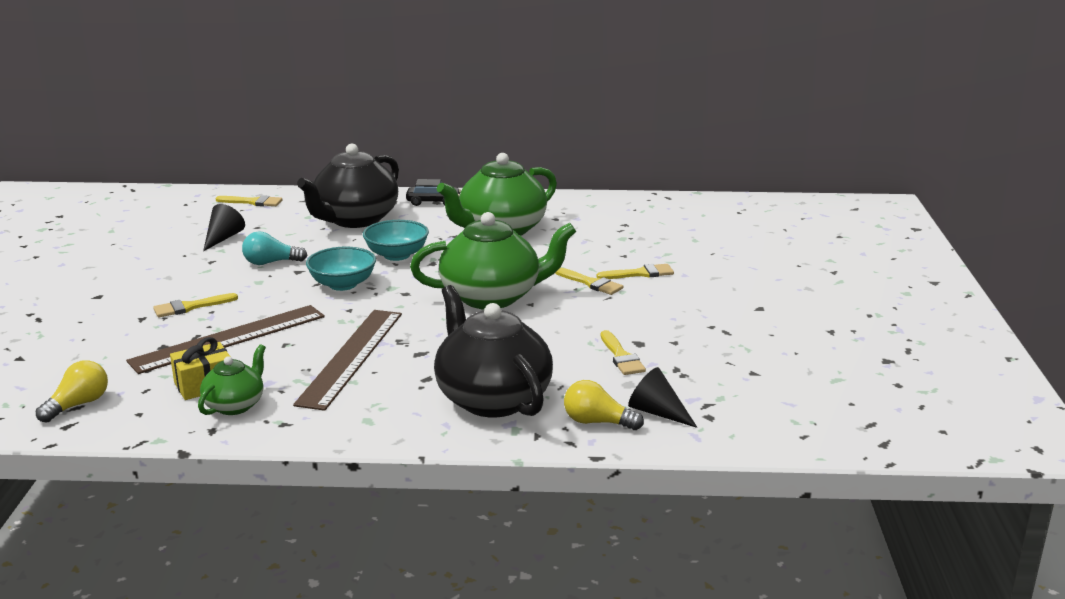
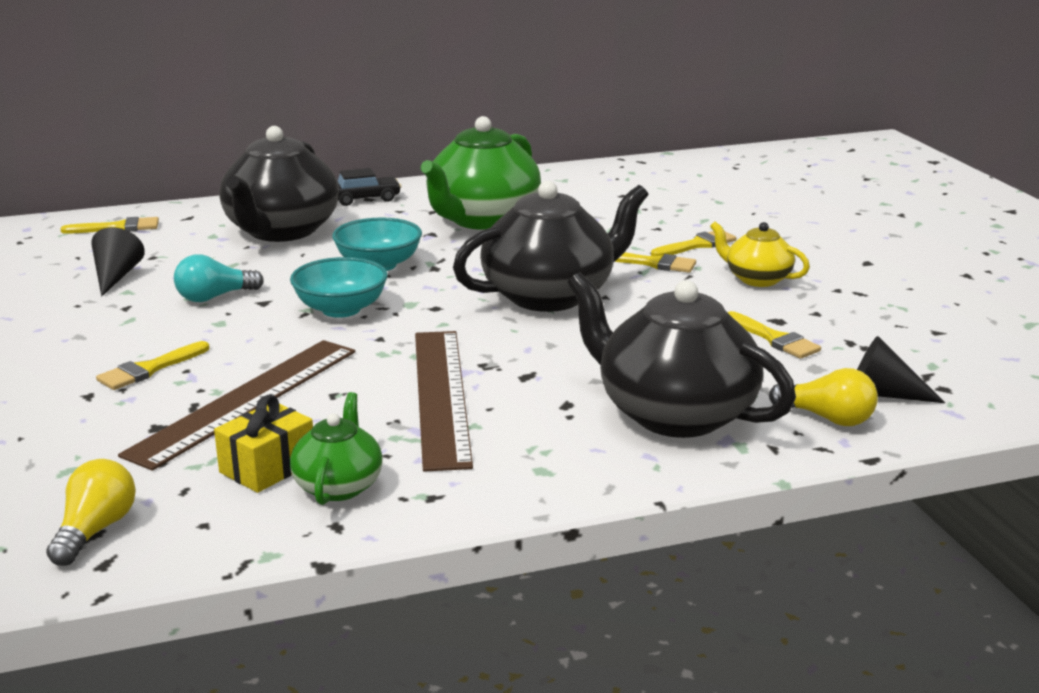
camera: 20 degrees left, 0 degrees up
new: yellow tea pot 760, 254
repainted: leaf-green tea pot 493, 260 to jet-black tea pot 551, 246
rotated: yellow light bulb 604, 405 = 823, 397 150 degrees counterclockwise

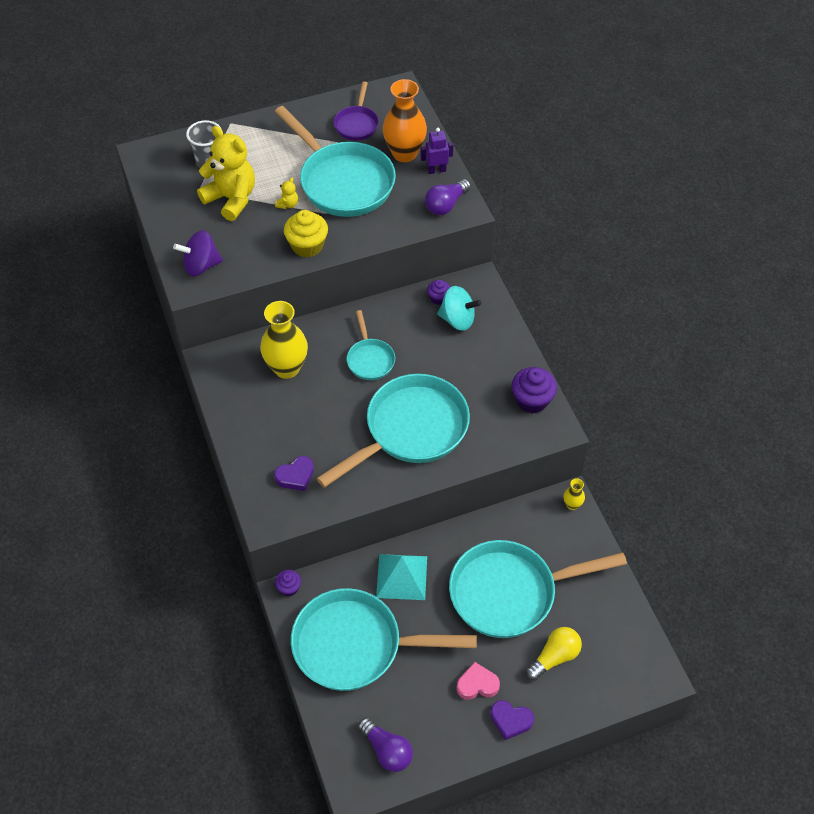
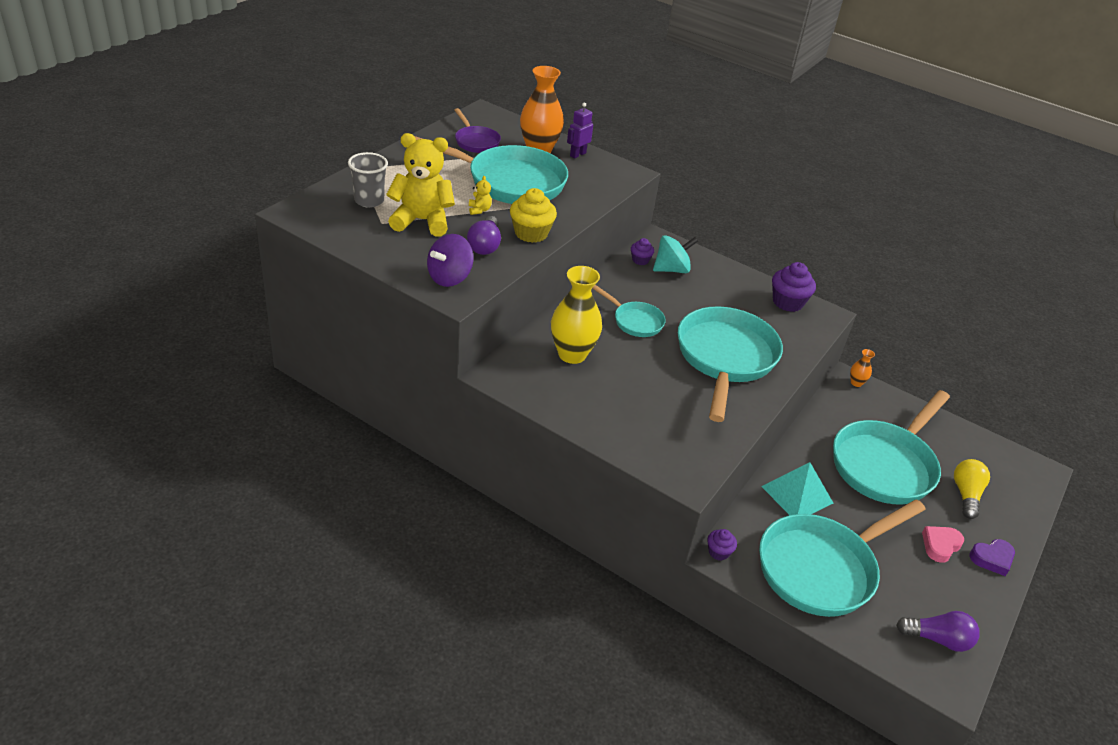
camera: 40 degrees left, 15 degrees down
gone: royal purple heart 294, 473
shifted: royal purple light bulb 448, 197 to 484, 235
repainted: yellow flower vase 574, 494 to orange flower vase 862, 368

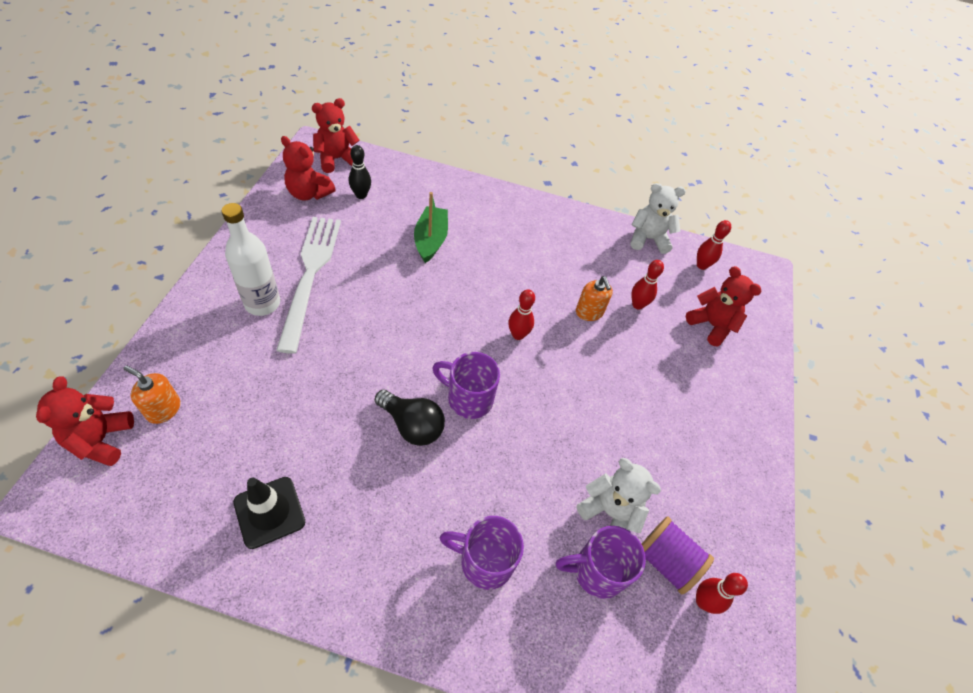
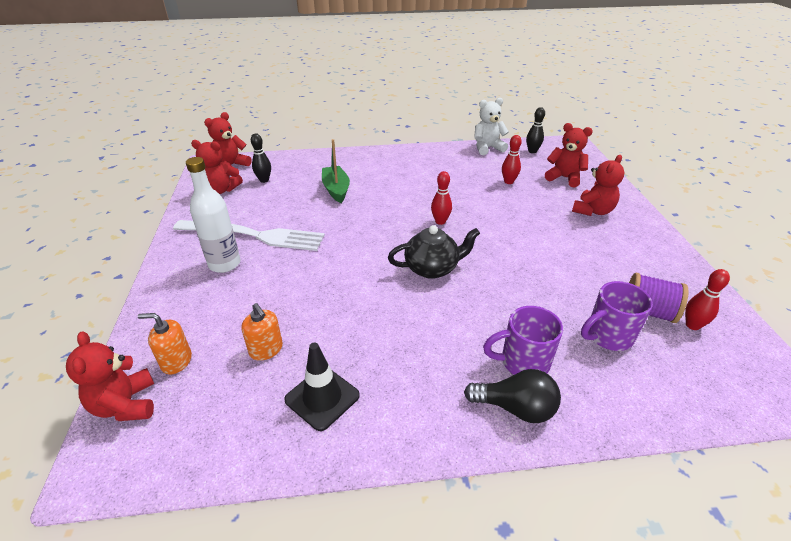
camera: 15 degrees left, 15 degrees down
gone: white teddy 619, 495
new: scarlet teddy 598, 185
shifted: jet-black light bulb 409, 417 to 512, 396; orange soap dispenser 594, 298 to 262, 332
swapped: royal purple tea mug 466, 385 to jet-black tea pot 434, 252
repainted: scarlet skittle 714, 245 to jet-black skittle 535, 130
rotated: white table fork 308, 285 = 249, 235 120 degrees clockwise

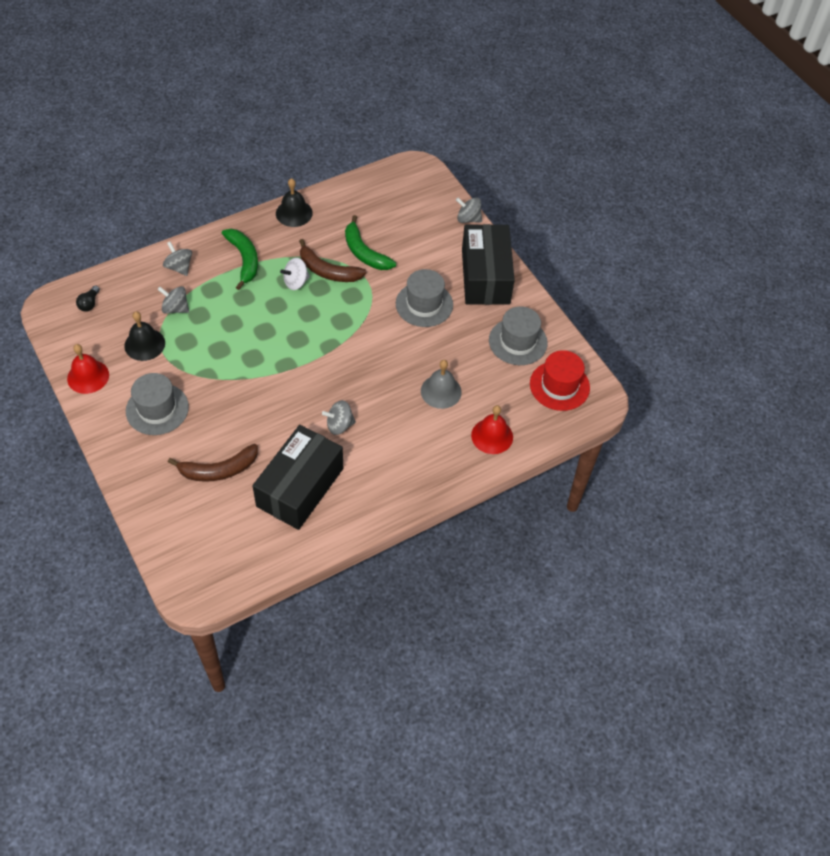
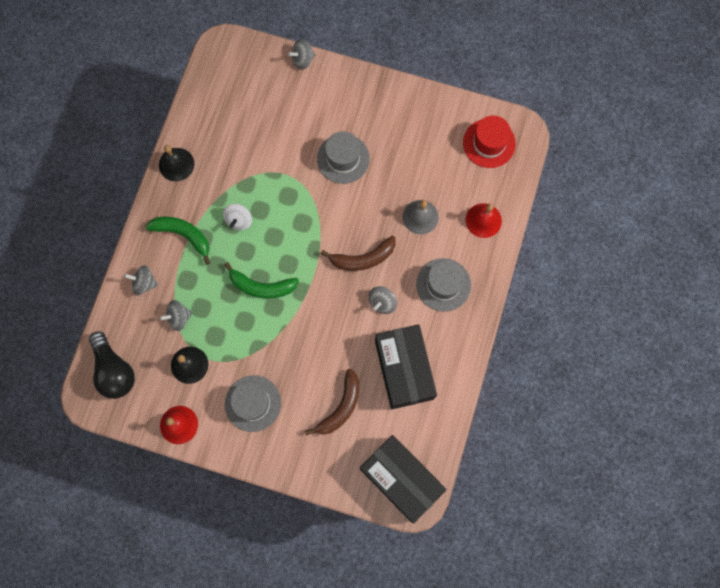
camera: 40 degrees left, 20 degrees up
shifted: brown banana fruit 332, 260 to 358, 253; leaf-green banana fruit 370, 242 to 261, 280; jet-black package 488, 264 to 403, 479; grey tall hat 518, 335 to 443, 285
scaled: jet-black light bulb 88, 299 = 112, 365 x2.23

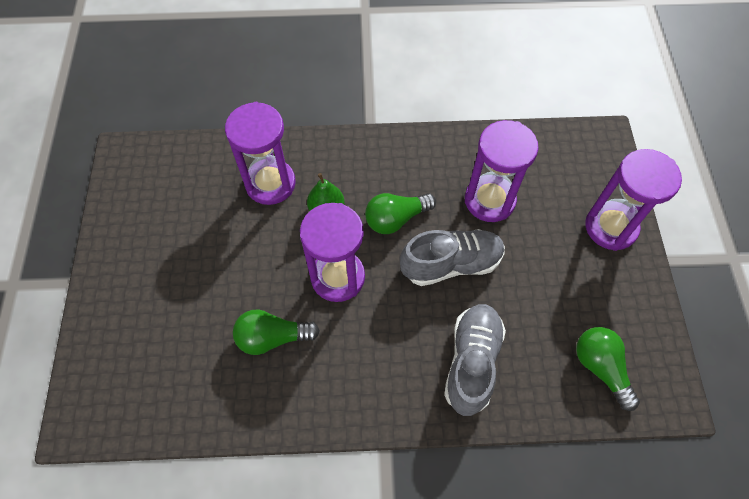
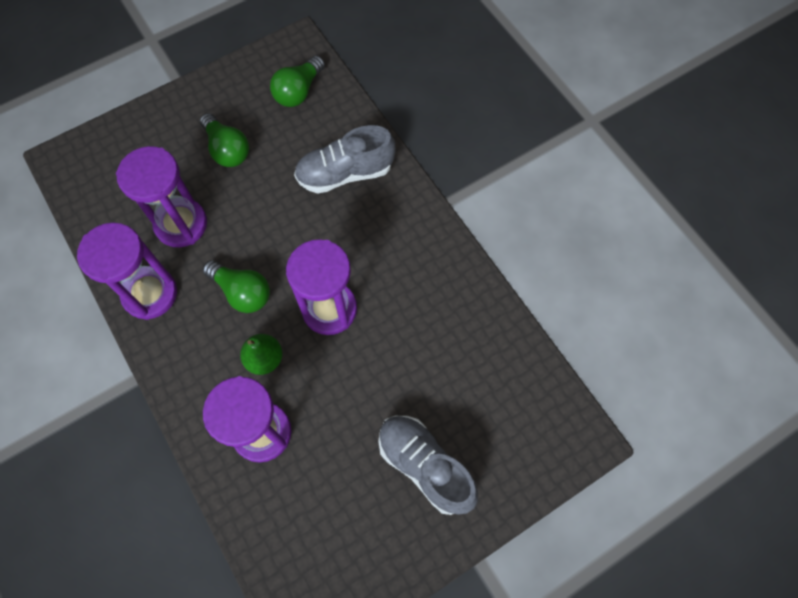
camera: 120 degrees left, 5 degrees up
shifted: leaf-green light bulb 276, 332 to 224, 140; grey sneaker 452, 257 to 428, 465; royal purple hourglass 633, 200 to 127, 271

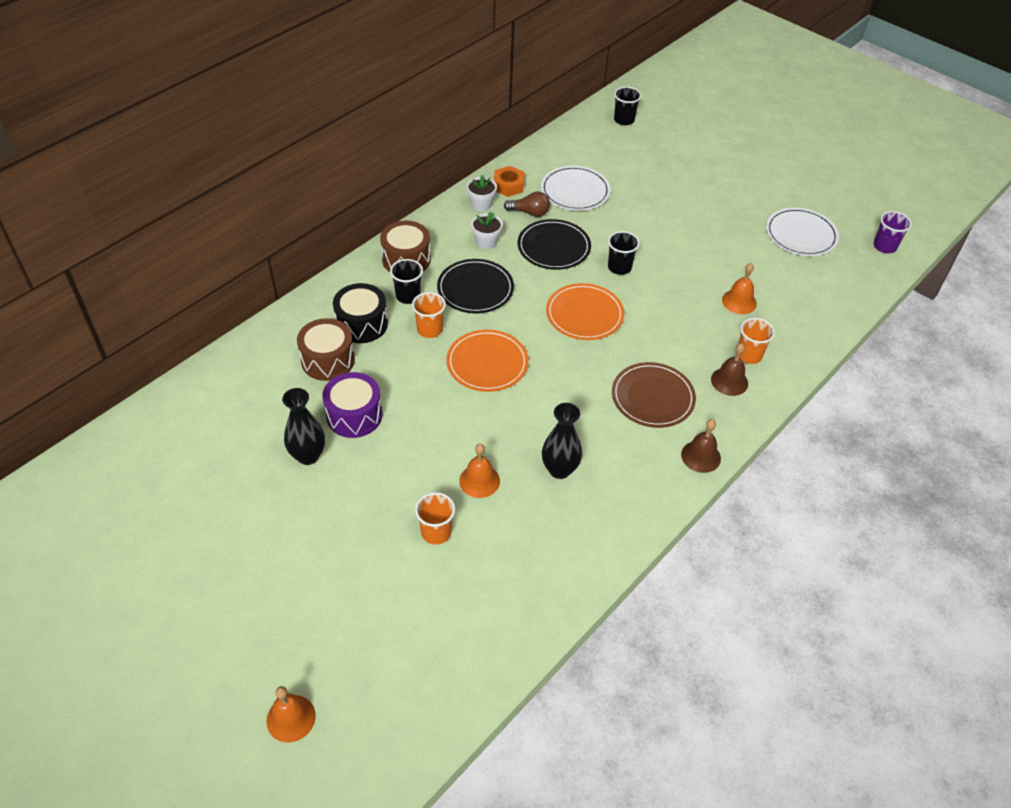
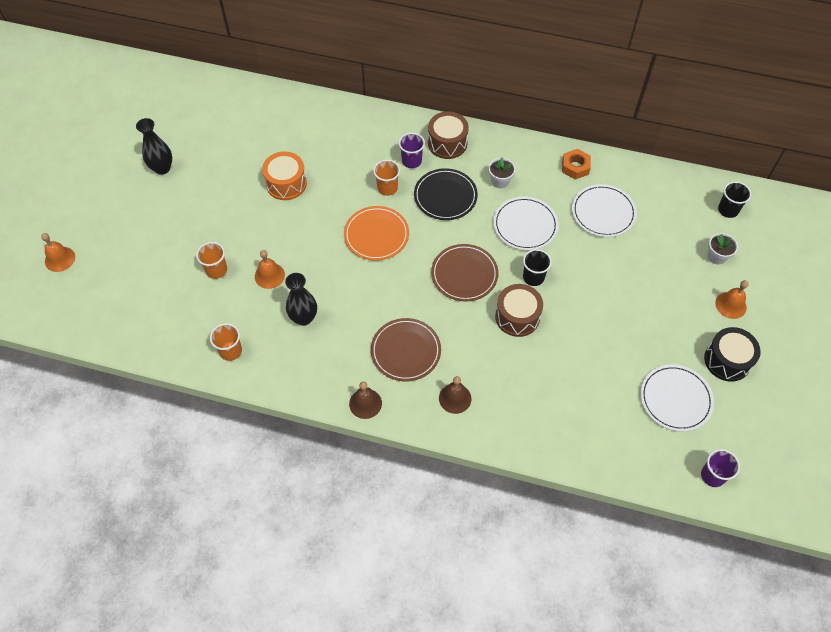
camera: 65 degrees right, 10 degrees up
gone: brown light bulb 527, 204
shifted: jet-black flower vase 303, 426 to 154, 146; brown toy drum 326, 349 to 519, 310; jet-black toy drum 360, 313 to 732, 354; white flower pot 482, 193 to 723, 249; orange bell 739, 288 to 732, 299; orange tumbler 757, 341 to 226, 342
repainted: royal purple toy drum 352, 405 to orange toy drum 284, 175; jet-black tumbler 406, 281 to royal purple tumbler 412, 150; jet-black dinner plate 554, 244 to white dinner plate 526, 223; orange dinner plate 585, 311 to brown dinner plate 464, 273

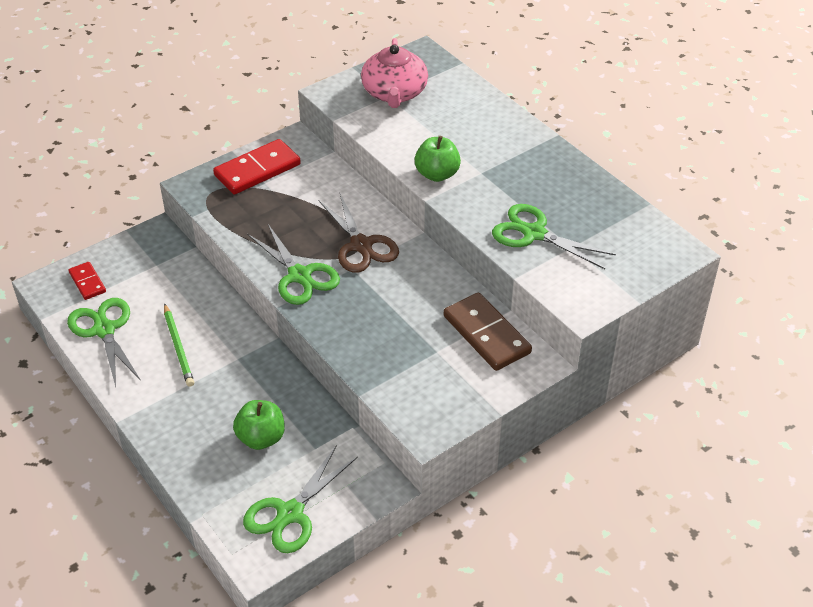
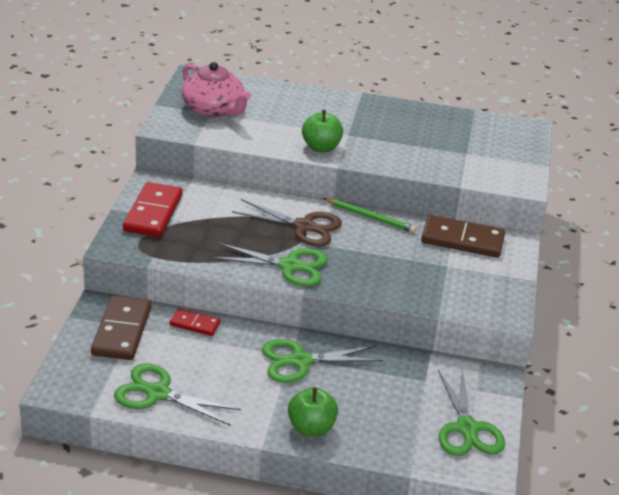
camera: 45 degrees left, 10 degrees down
new: brown domino piece 121, 327
shifted: scarlet domino piece 87, 281 to 194, 322; leaf-green lead pencil 179, 345 to 369, 215; leaf-green apple 259, 425 to 313, 411; leaf-green scissors 554, 236 to 322, 361

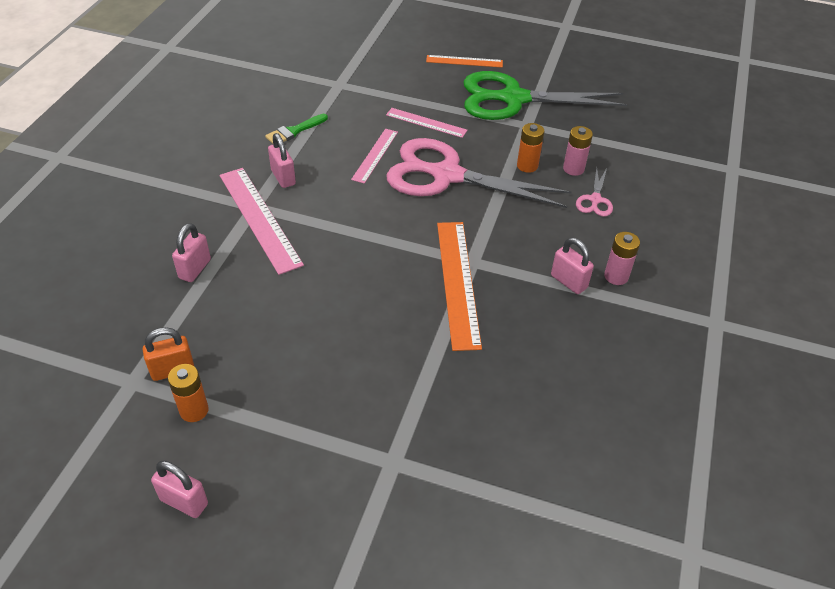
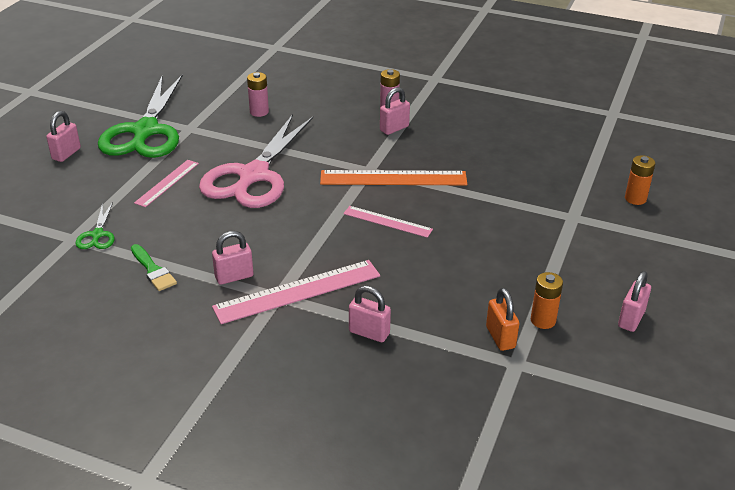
camera: 85 degrees left, 10 degrees down
gone: pink scissors 594, 192
new: leaf-green scissors 94, 225
shifted: pink ruler 374, 156 to 388, 222; orange power cell 530, 148 to 640, 180
swapped: orange ruler 464, 61 to pink lock 63, 136

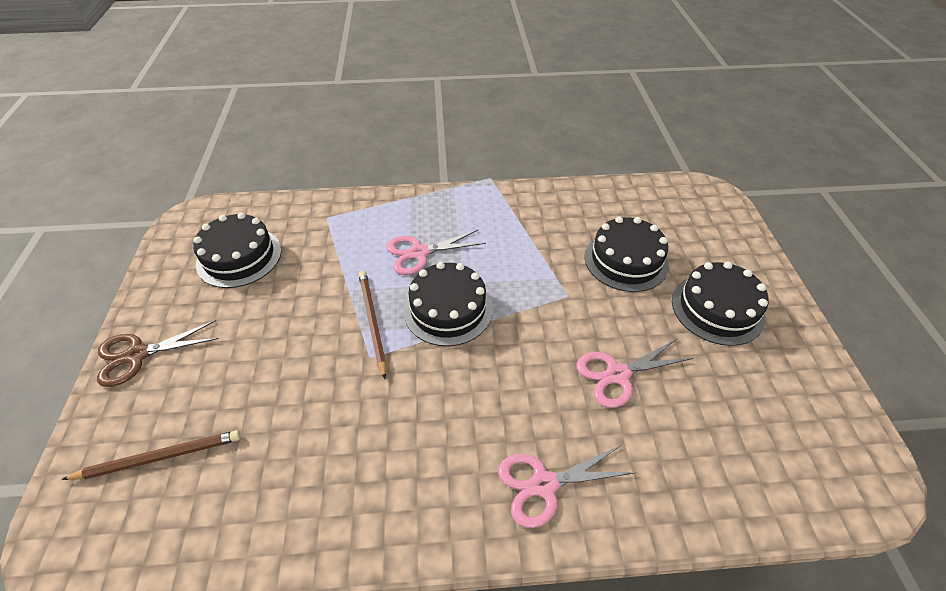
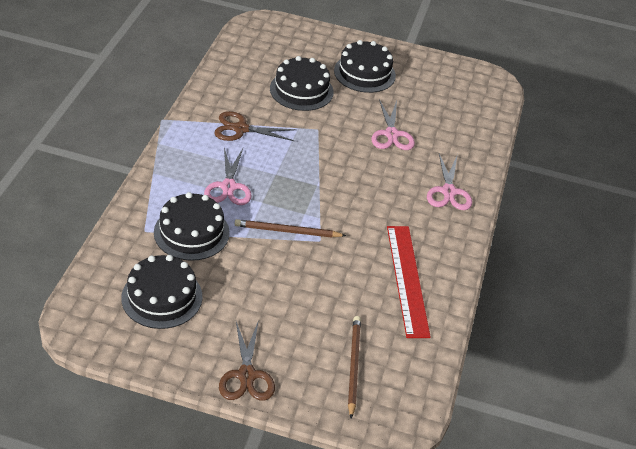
camera: 75 degrees left, 5 degrees down
new: brown scissors 255, 126; scarlet ruler 409, 282
shifted: jet-black layer cake 448, 304 to 192, 226

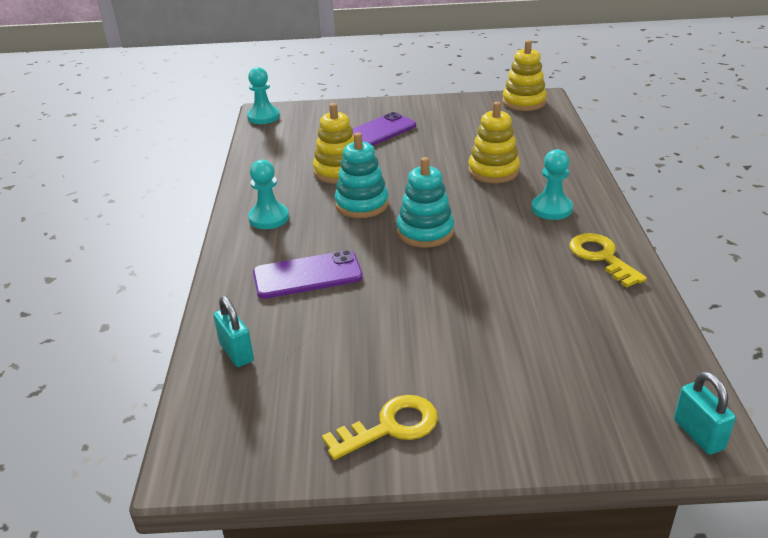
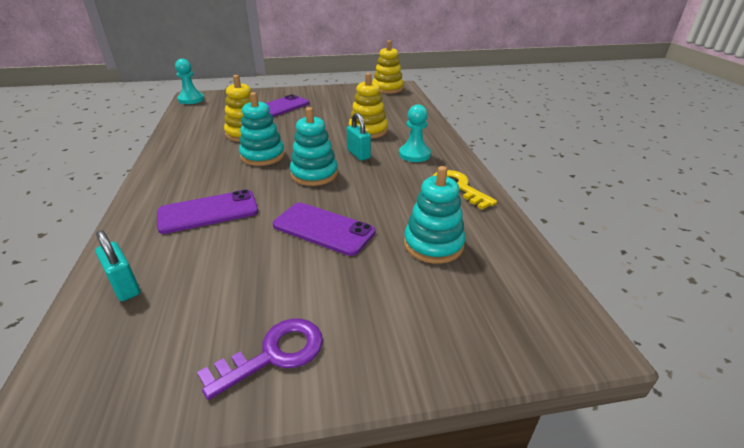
camera: 10 degrees left, 0 degrees up
gone: turquoise pawn 268, 194
new: royal purple phone 324, 229; turquoise stacking toy 434, 215
shifted: turquoise lock 705, 413 to 359, 137
repainted: yellow door key 380, 427 to royal purple door key 260, 359

